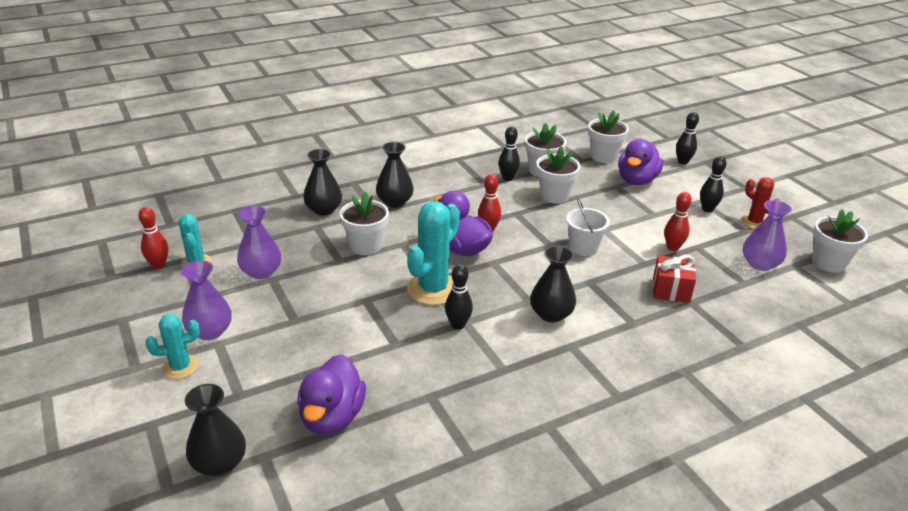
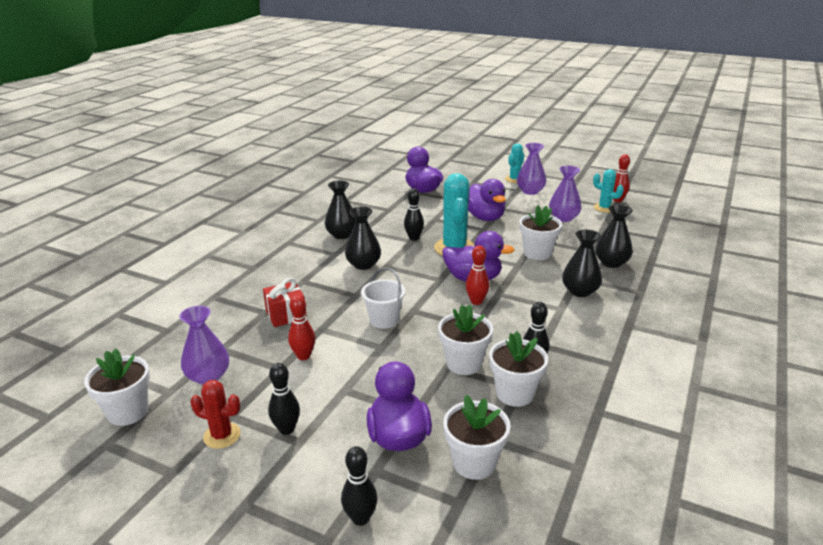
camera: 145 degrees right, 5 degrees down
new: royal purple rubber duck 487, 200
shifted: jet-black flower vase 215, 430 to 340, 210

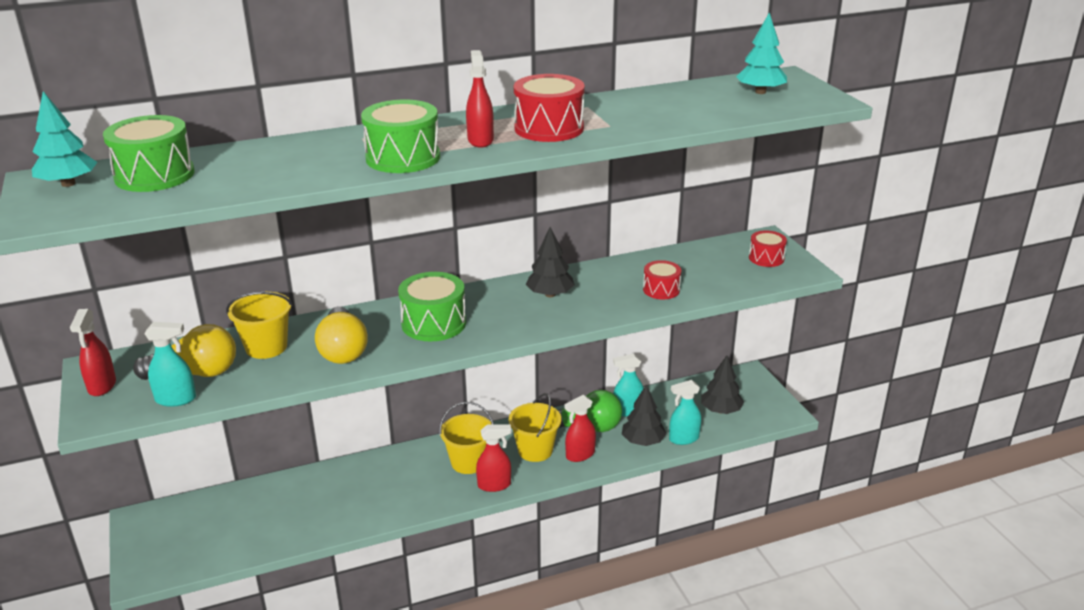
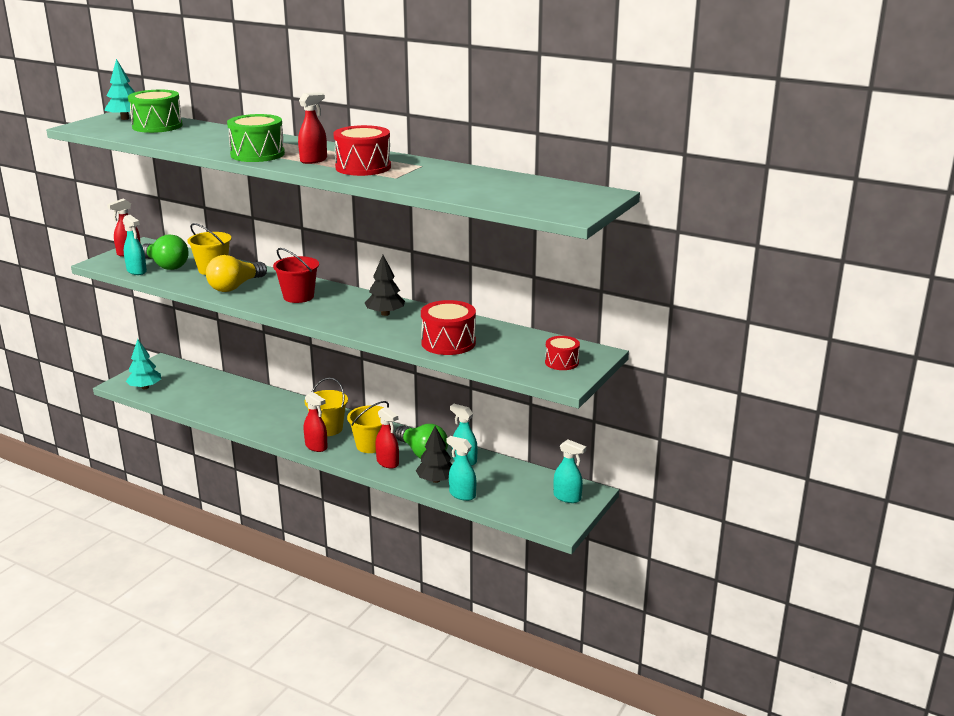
camera: 50 degrees right, 5 degrees down
gone: jet-black tree 722, 384
new: turquoise spray cleaner 570, 471
shifted: turquoise tree 761, 53 to 143, 364
swapped: leaf-green toy drum 432, 306 to scarlet bucket 296, 275
repainted: yellow light bulb 184, 352 to leaf-green light bulb 165, 252
rotated: scarlet spray cleaner 580, 428 = 387, 438 150 degrees counterclockwise
scaled: scarlet toy drum 662, 279 = 448, 327 x1.67

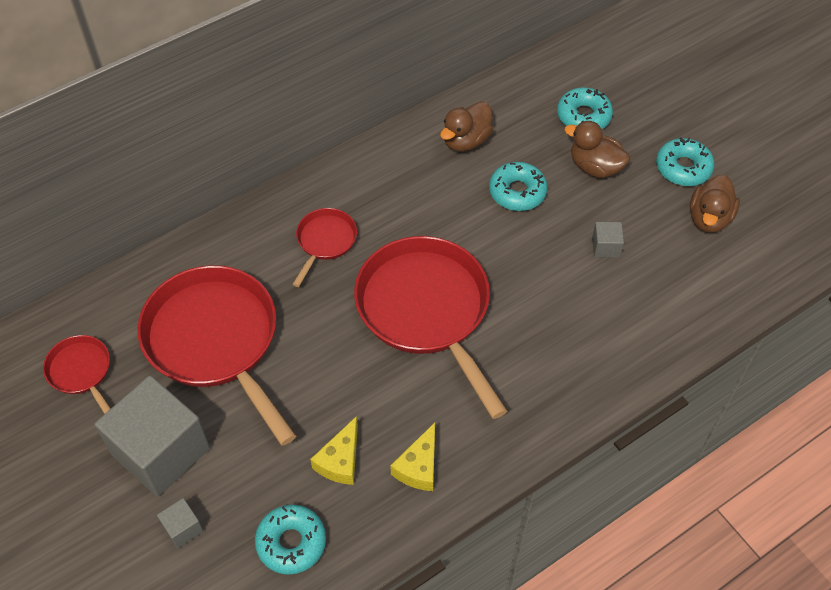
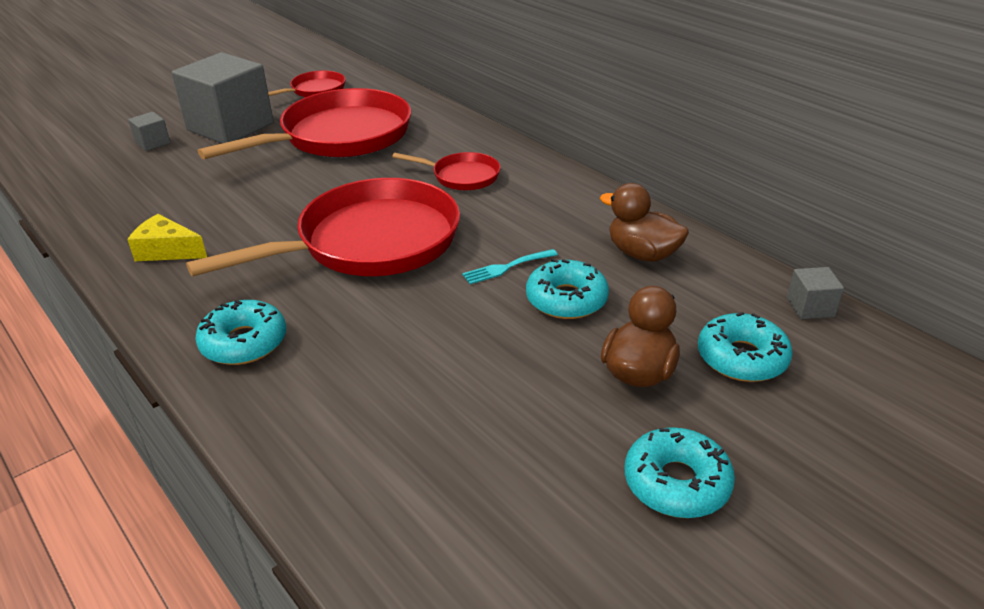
camera: 85 degrees right, 20 degrees down
gone: yellow cheese wedge 334, 450; brown rubber duck 715, 204
new: turquoise table fork 510, 266
shifted: turquoise glazed donut 290, 540 to 240, 332; grey cube 608, 240 to 815, 293

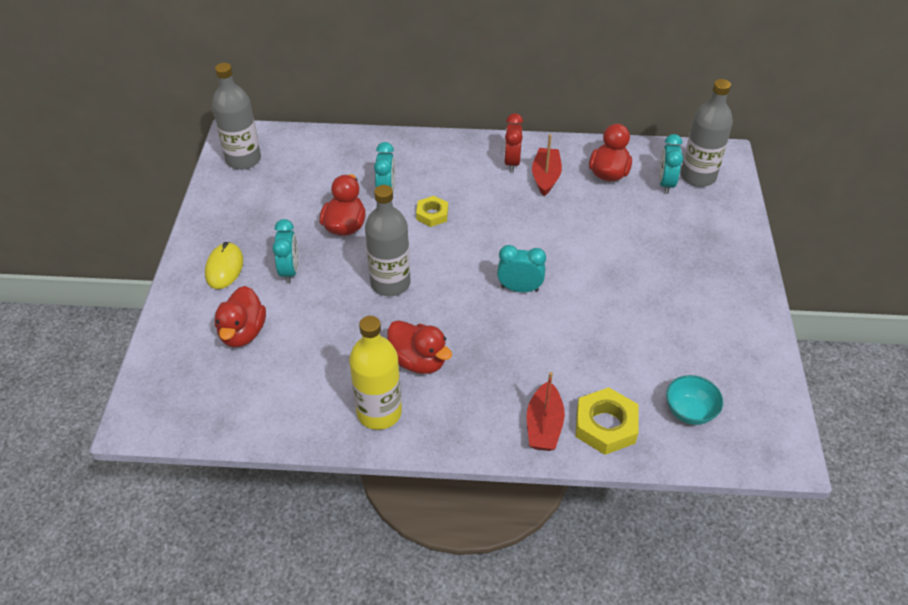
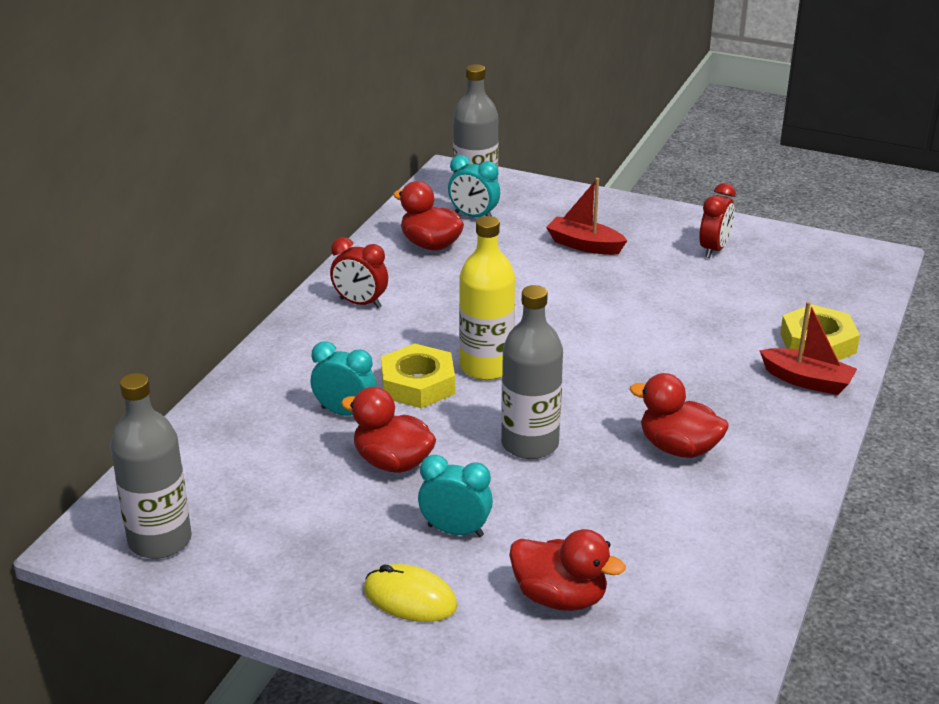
camera: 70 degrees left, 15 degrees down
gone: turquoise alarm clock 521, 268; turquoise serving bowl 694, 400
new: scarlet alarm clock 717, 220
shifted: yellow drink bottle 375, 373 to 487, 298; scarlet toy boat 547, 165 to 586, 216
rotated: scarlet rubber duck 419, 347 = 679, 415 120 degrees counterclockwise
scaled: yellow hexagon nut 432, 211 = 418, 376 x1.59

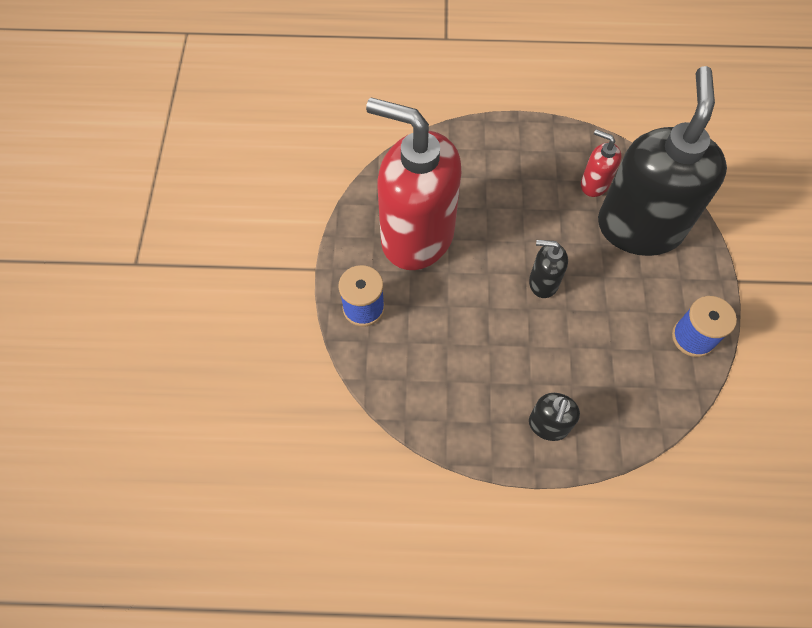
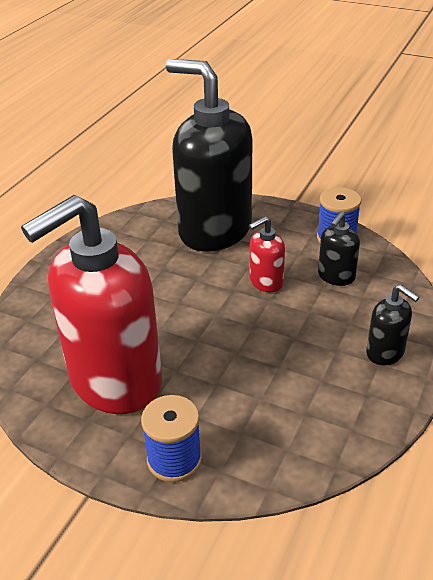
camera: 65 degrees left, 25 degrees down
shifted: jet-black soap dispenser 548, 269 to 339, 248; scarlet soap dispenser 601, 163 to 267, 254

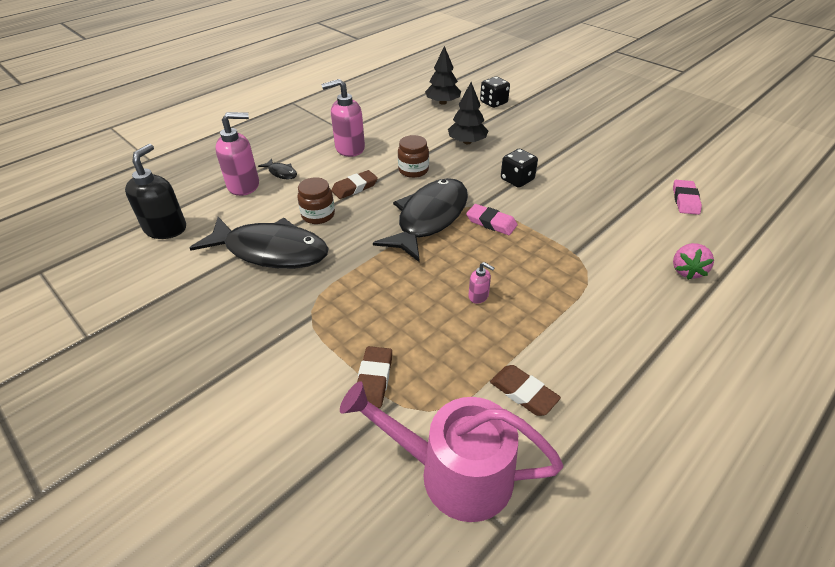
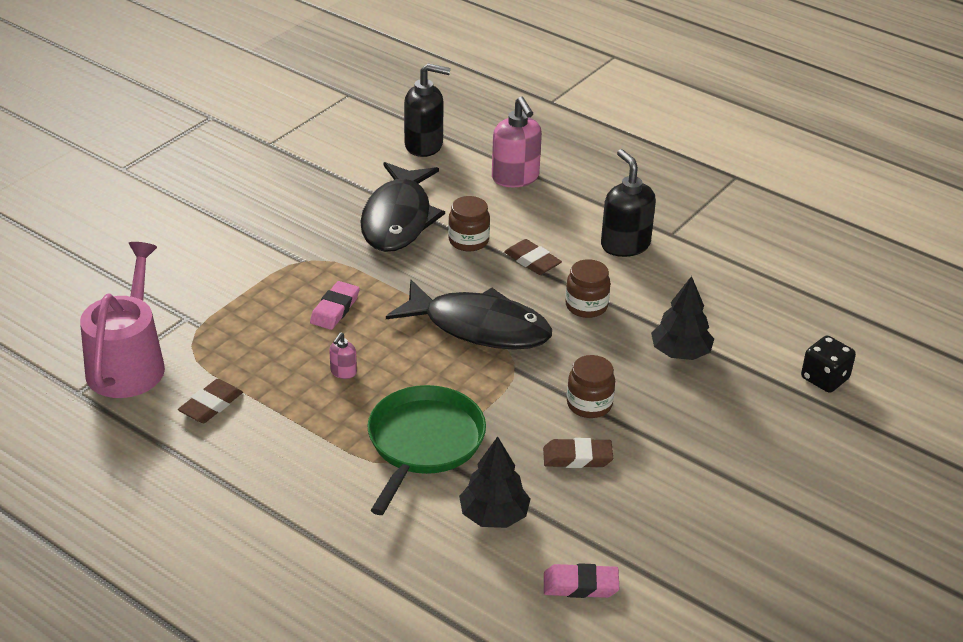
camera: 80 degrees right, 5 degrees down
gone: jet-black fish figure 277, 169; pink strawberry 693, 261
new: leaf-green frying pan 427, 450
shifted: brown pencil eraser 374, 377 to 578, 453; jet-black tree 443, 75 to 495, 482; pink pencil eraser 492, 219 to 335, 305
swapped: jet-black dice 519, 168 to brown jam jar 591, 386
repainted: pink soap dispenser 343, 118 to jet-black soap dispenser 628, 203

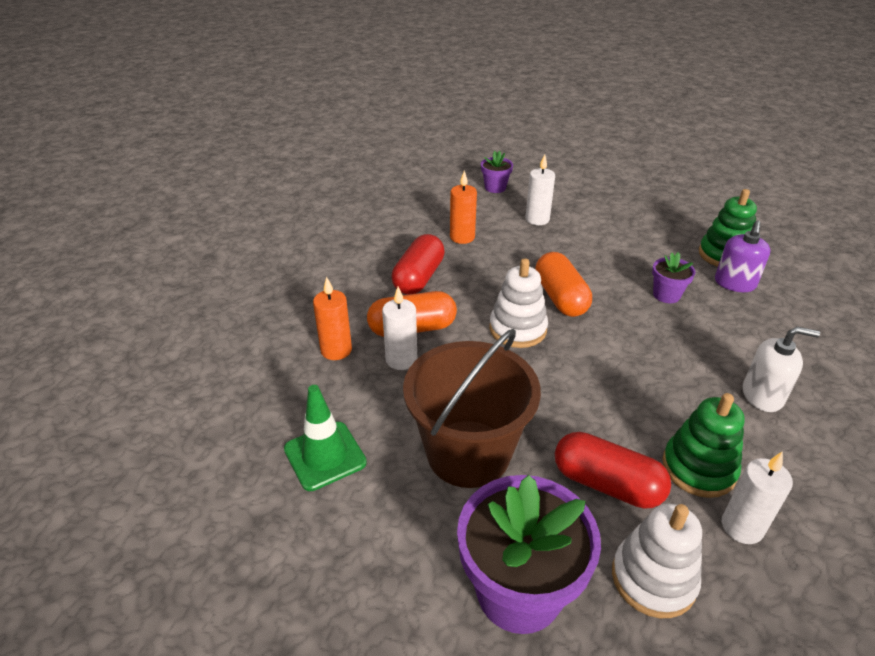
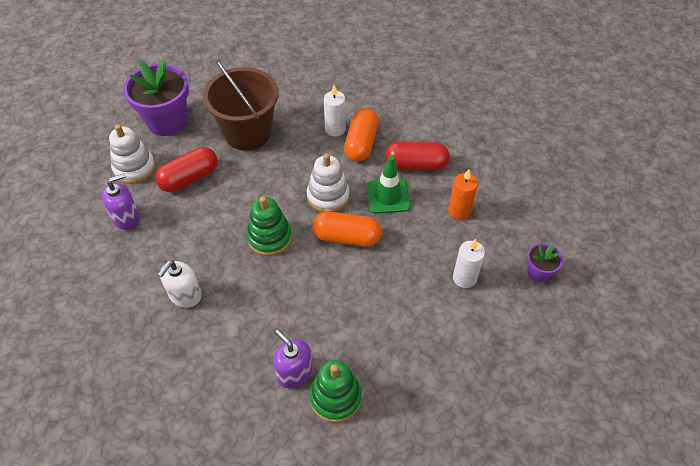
camera: 115 degrees right, 15 degrees up
gone: orange wax candle 332, 318; royal purple flower pot 673, 277
shifted: leaf-green safety cone 325, 438 to 388, 185; leaf-green stacking toy 703, 445 to 269, 226
swapped: white wax candle 757, 497 to royal purple soap dispenser 120, 201
rotated: scarlet capsule 418, 264 = 417, 156 45 degrees counterclockwise

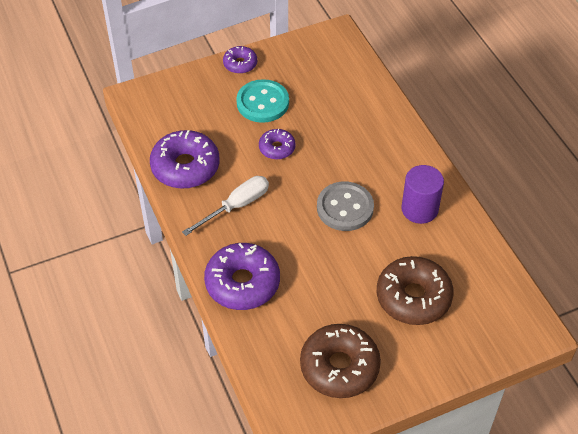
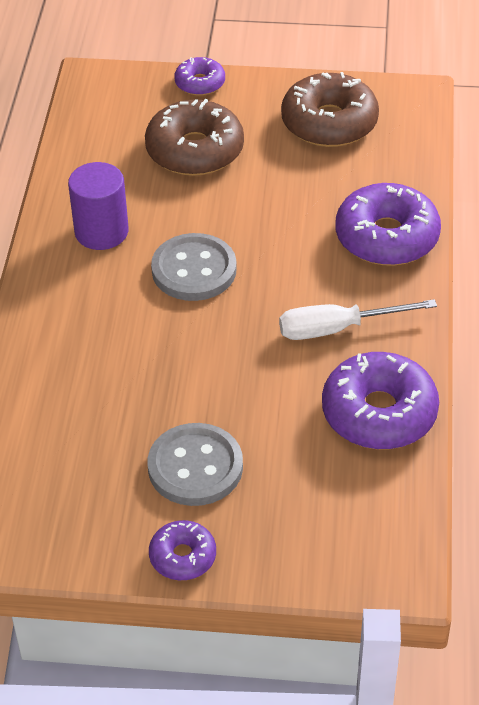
camera: 150 degrees left, 5 degrees down
shifted: royal purple glazed donut 277, 144 to 199, 76
repainted: turquoise sewing button 262, 101 to grey sewing button 195, 464

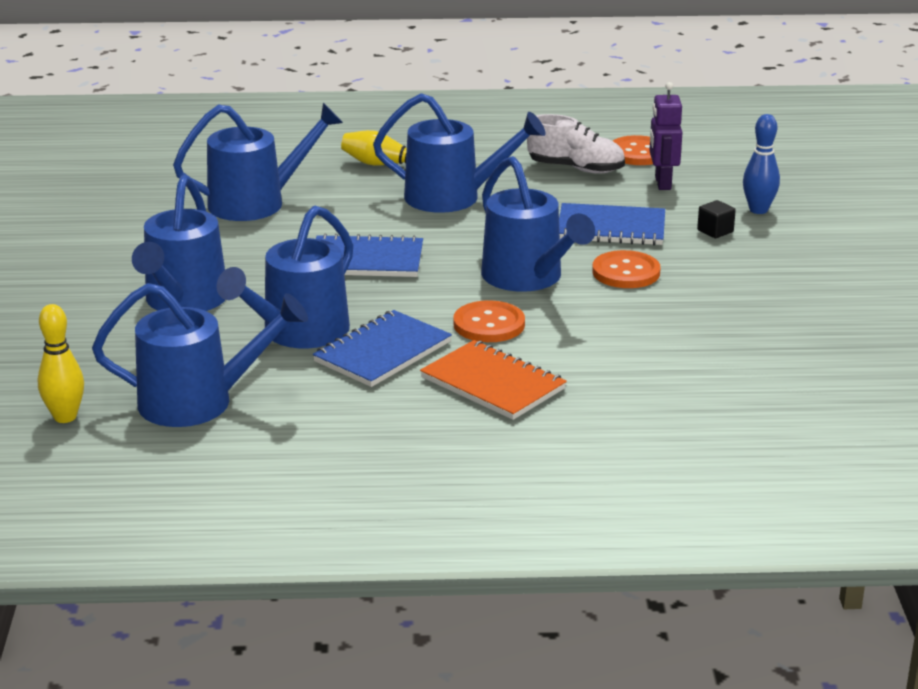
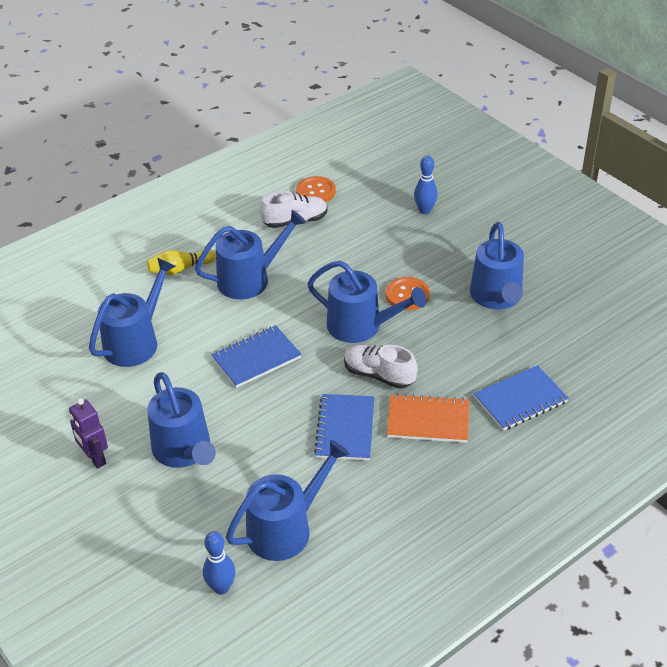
camera: 35 degrees left, 15 degrees up
gone: jet-black cube 716, 219
shifted: cobalt sprinkling can 285, 276 to 497, 265; cobalt exercise book 612, 224 to 521, 398; royal purple robot figure 666, 136 to 88, 433
swapped: orange sewing button 489, 321 to white sneaker 381, 367
repainted: yellow skittle 61, 363 to cobalt skittle 219, 562

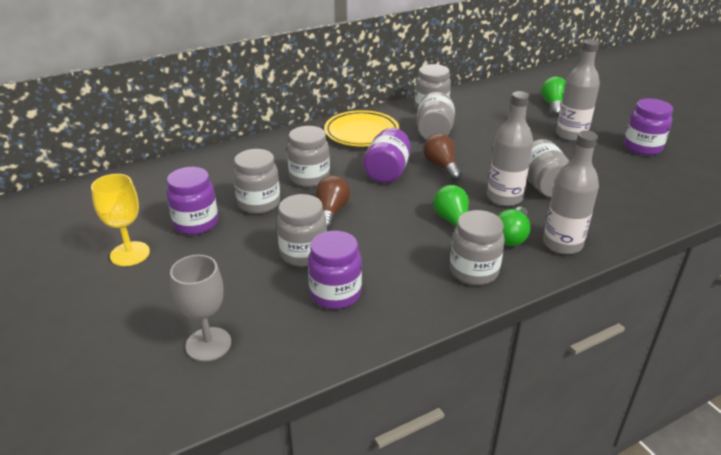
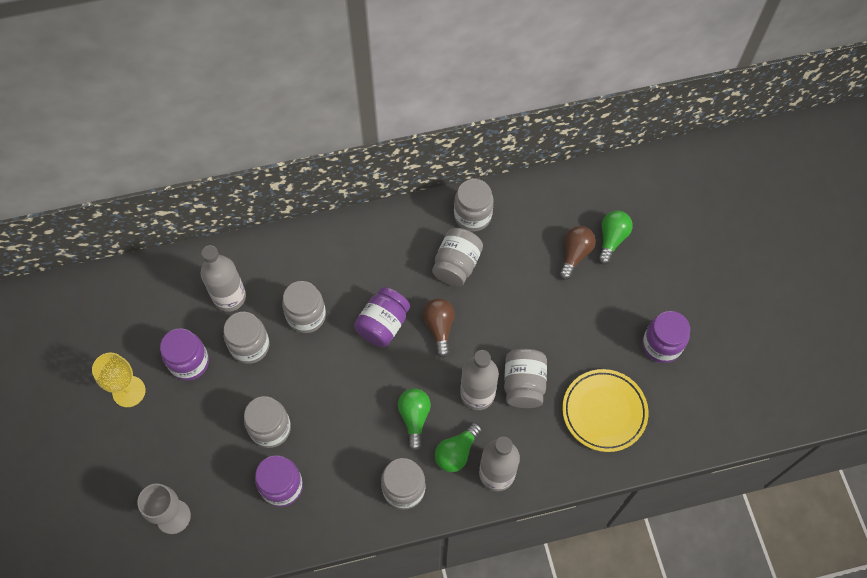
camera: 15 degrees right, 30 degrees up
shifted: brown light bulb 333, 202 to 577, 253; yellow dinner plate 361, 128 to 605, 410; grey drink bottle 578, 90 to 223, 278

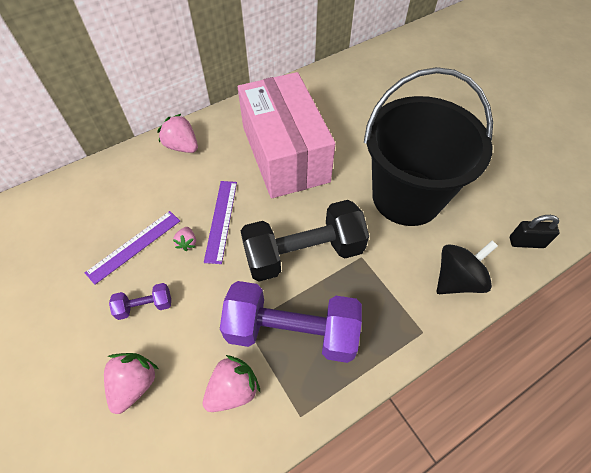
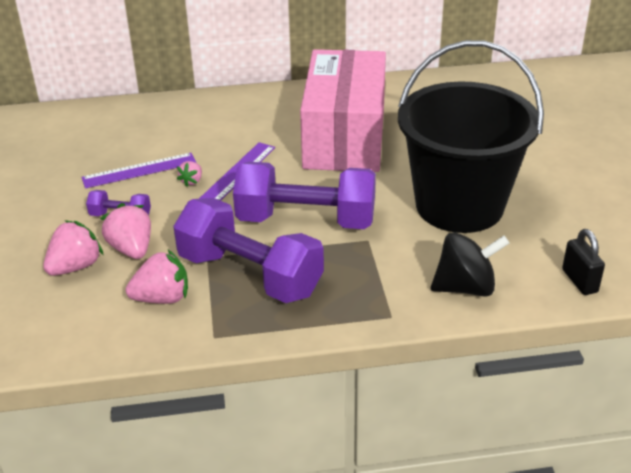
camera: 25 degrees right, 20 degrees down
shifted: pink strawberry 177, 133 to 125, 231
repainted: jet-black free weight 304, 241 to royal purple free weight 304, 195
rotated: jet-black lock 535, 231 = 583, 262 45 degrees clockwise

